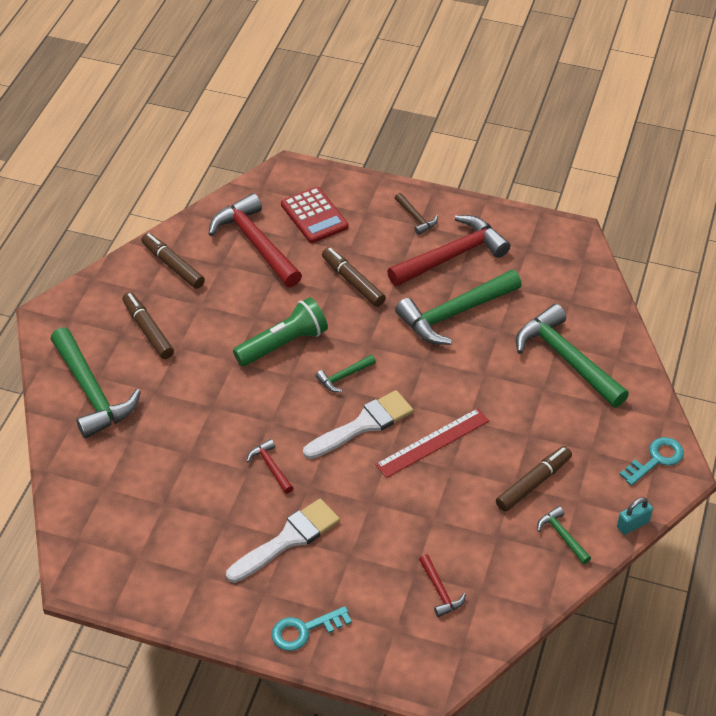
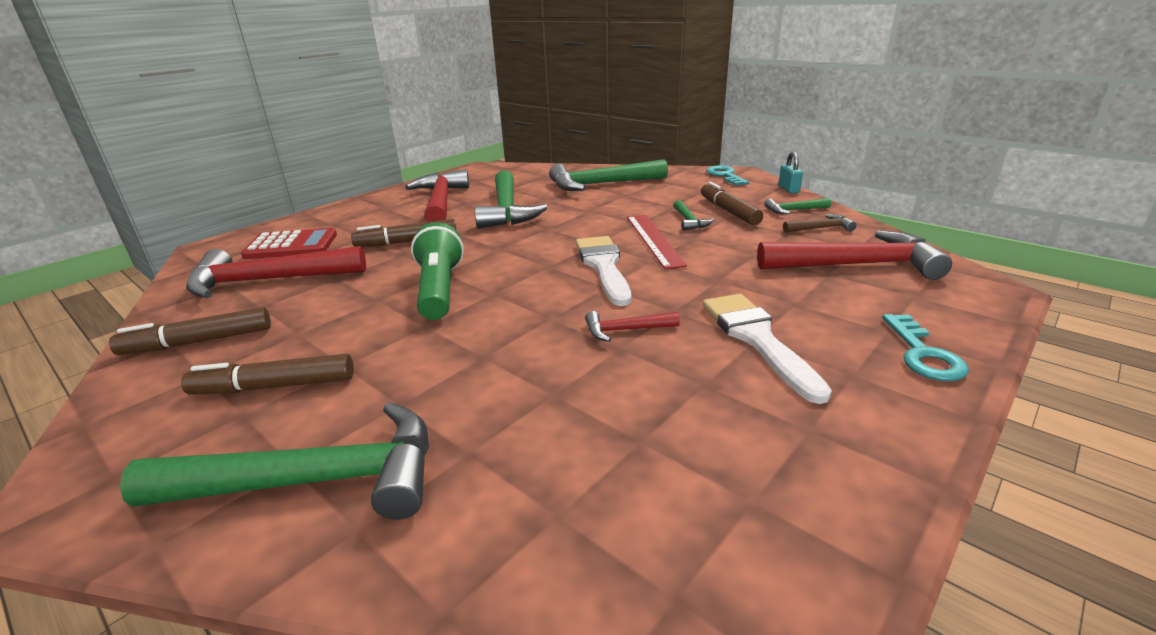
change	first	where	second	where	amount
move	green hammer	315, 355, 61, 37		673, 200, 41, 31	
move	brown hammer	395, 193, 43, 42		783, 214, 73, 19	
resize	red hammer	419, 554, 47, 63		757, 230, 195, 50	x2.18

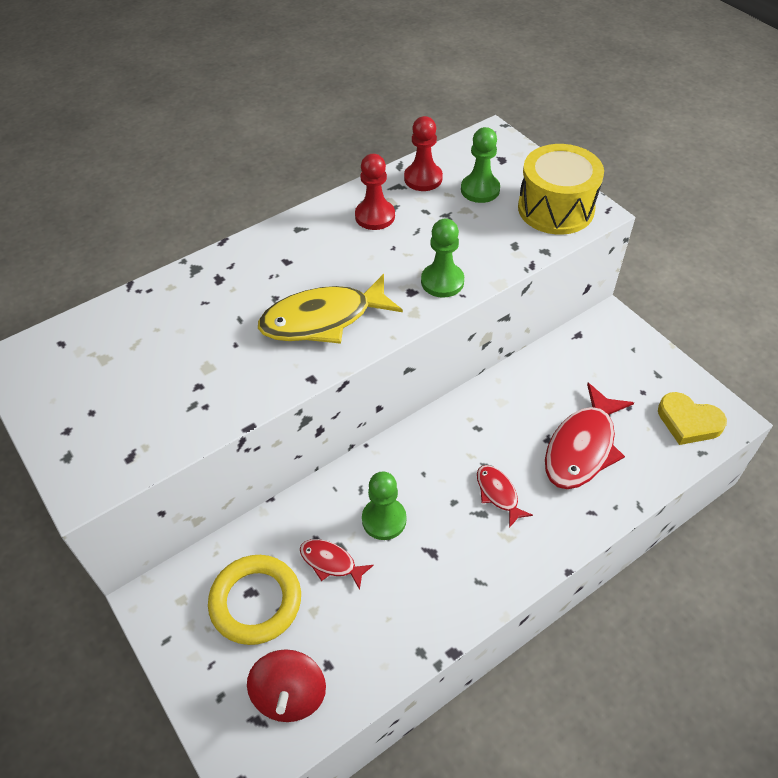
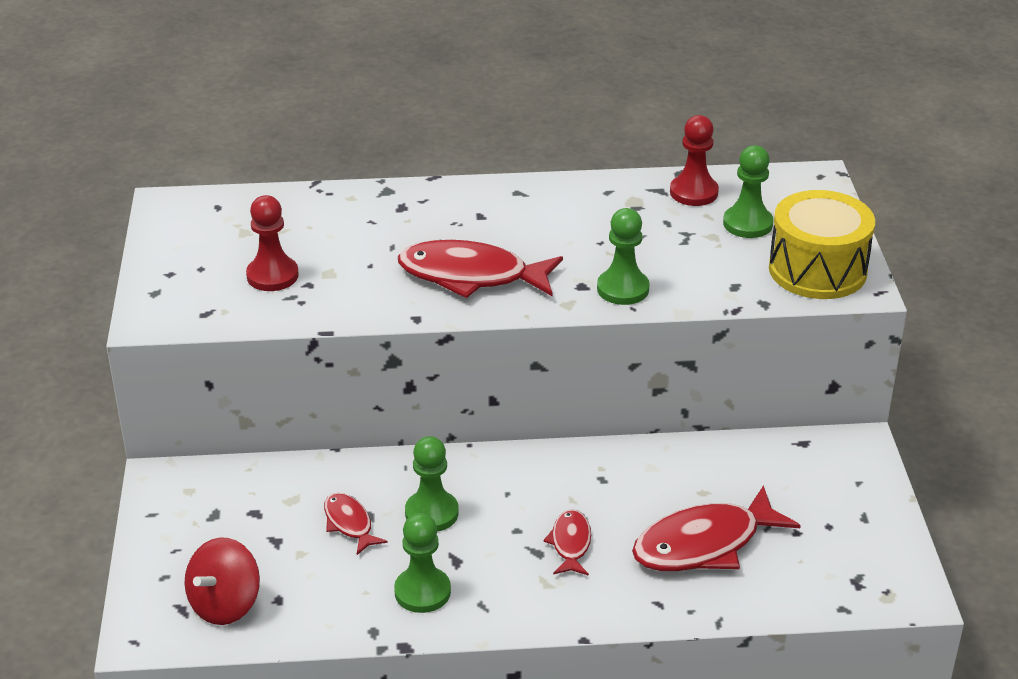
change	first	where	second	where	amount
delete	yellow ring	208, 555, 93, 90			
recolor	yellow fish	258, 274, 145, 70	red fish	398, 240, 165, 58	
move	red pawn	355, 154, 40, 76		246, 195, 53, 96	
delete	yellow heart	658, 392, 69, 53			
insert			green pawn	394, 513, 57, 100	

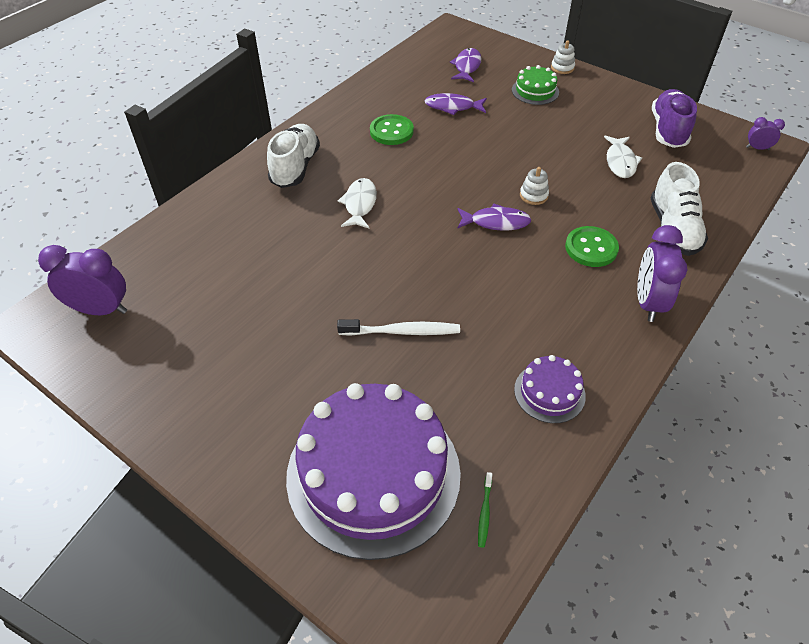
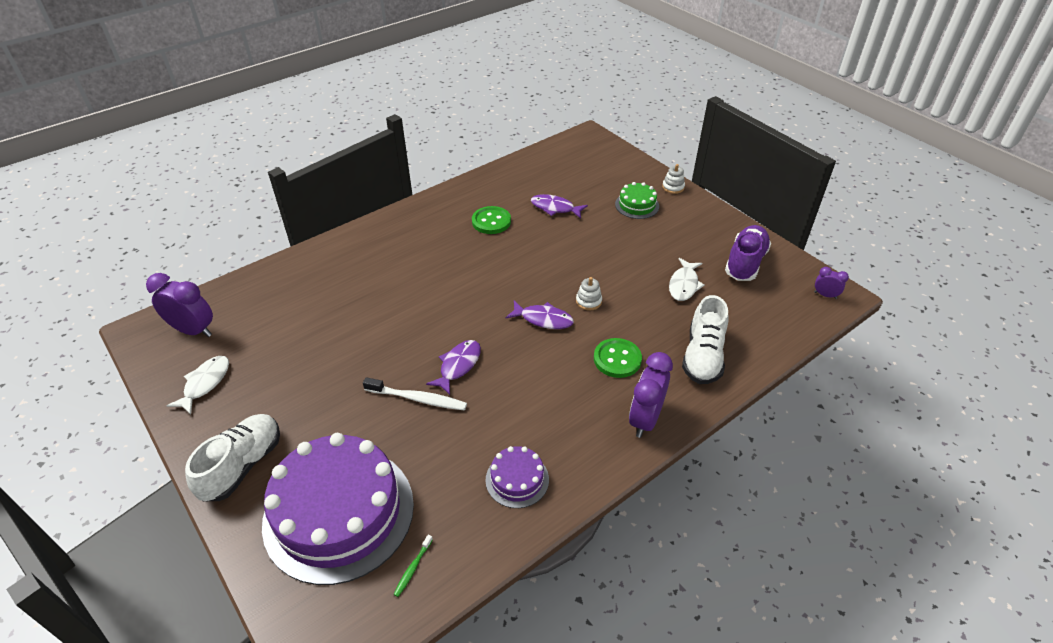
change	first	where	second	where	amount
move	white shoe	267, 124, 53, 64		185, 414, 95, 87	
move	white fish	338, 178, 39, 50		167, 356, 62, 58	
move	purple fish	450, 48, 32, 34		426, 340, 55, 55	

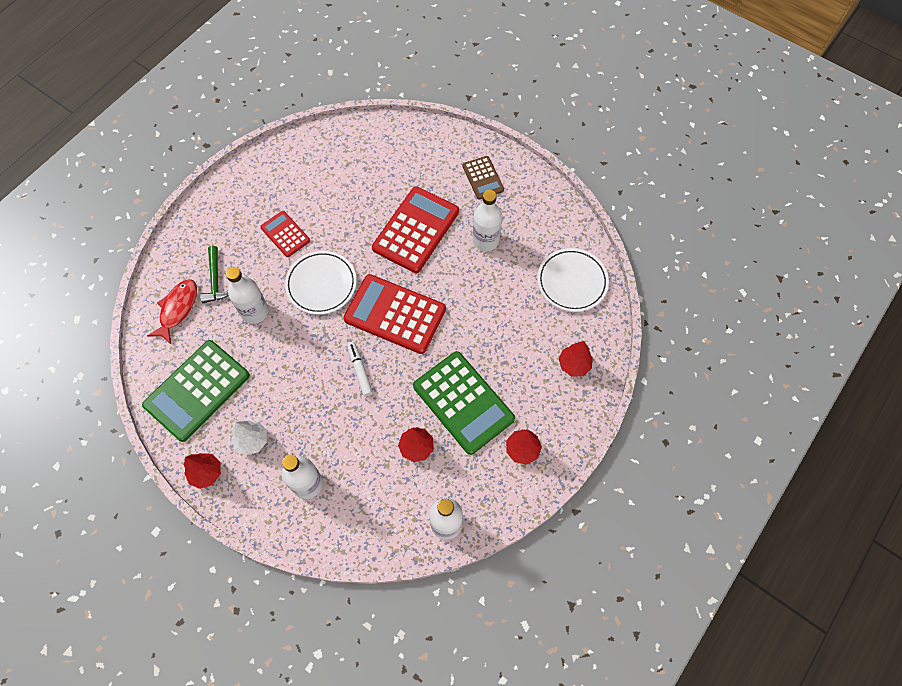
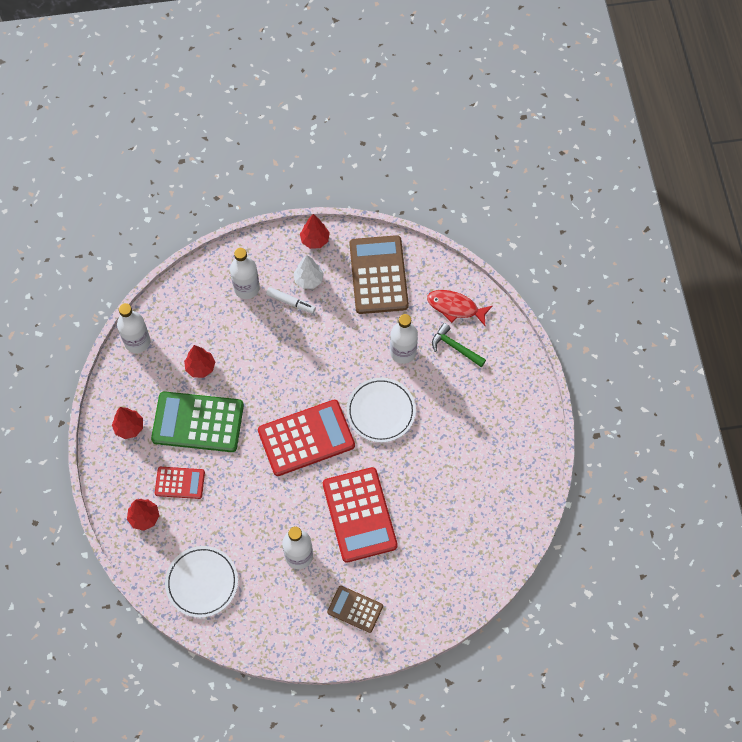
change	first	where	second	where	amount
recolor	green calculator	142, 340, 108, 102	brown calculator	349, 235, 60, 79	
rotate	red fish	147, 279, 50, 65		427, 290, 65, 36	135 degrees clockwise
move	red calculator	260, 211, 50, 46		155, 467, 50, 32	
move	white marker	347, 342, 26, 55		266, 287, 50, 26	

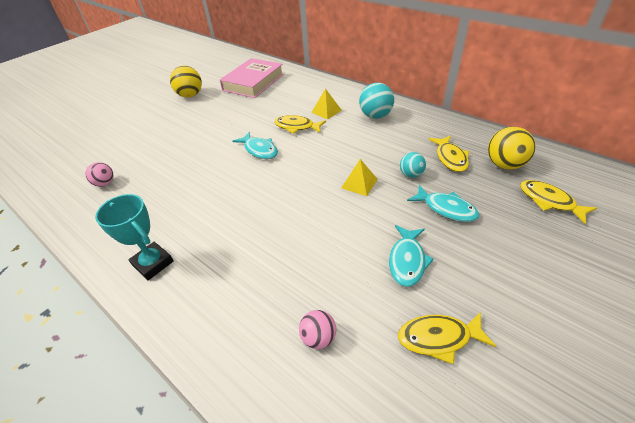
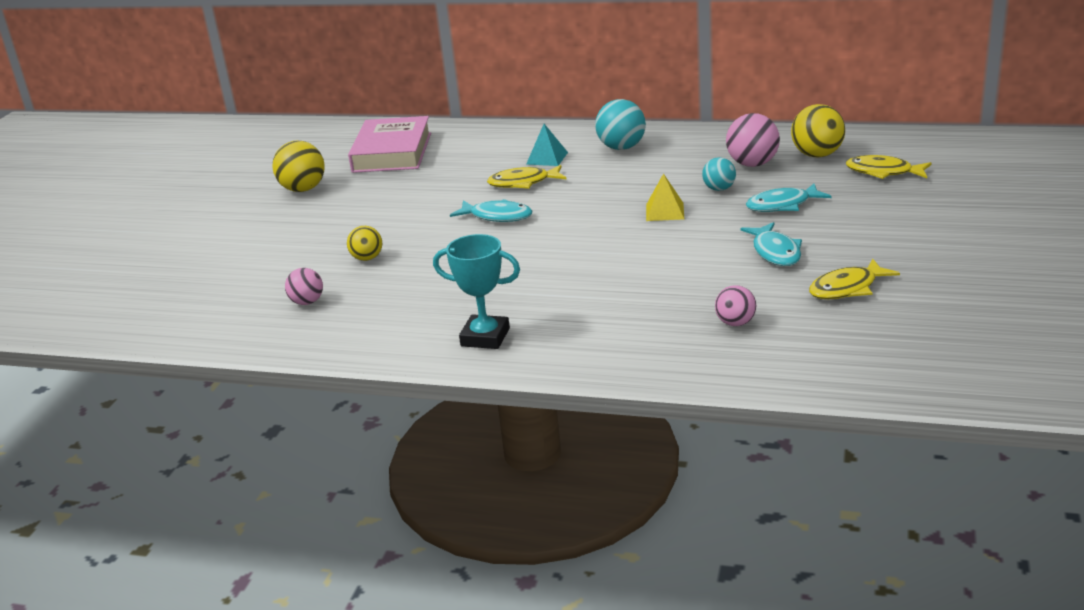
change	first	where	second	where	amount
recolor	yellow pyramid	311, 89, 31, 31	turquoise pyramid	526, 124, 42, 42	
rotate	turquoise fish	407, 185, 72, 37		746, 184, 86, 28	150 degrees clockwise
replace	yellow fish	429, 136, 40, 36	pink ball	726, 113, 54, 54	
insert			yellow ball	347, 226, 35, 35	

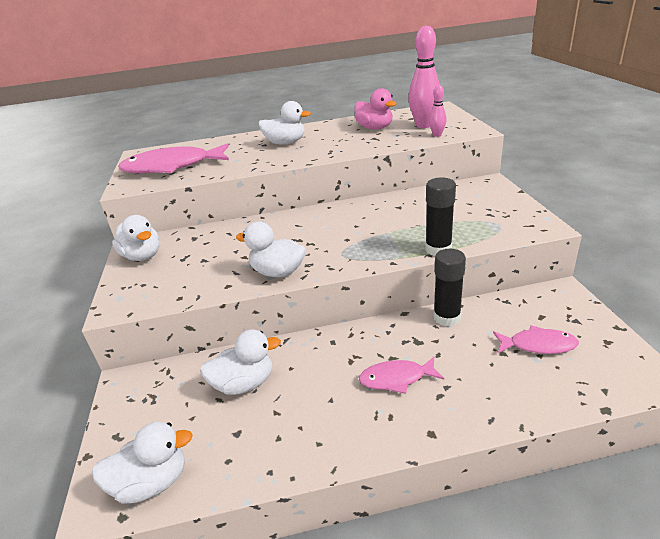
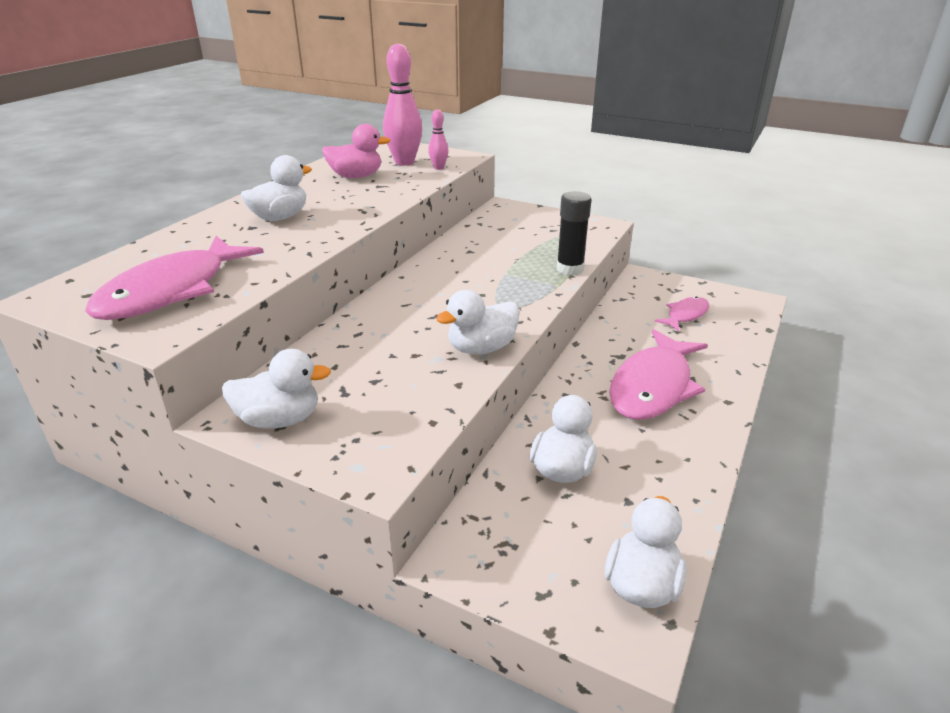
change	first	where	second	where	amount
resize	pink fish	359, 357, 85, 37		609, 329, 99, 91	x1.93
delete	black glue stick	434, 249, 32, 77			

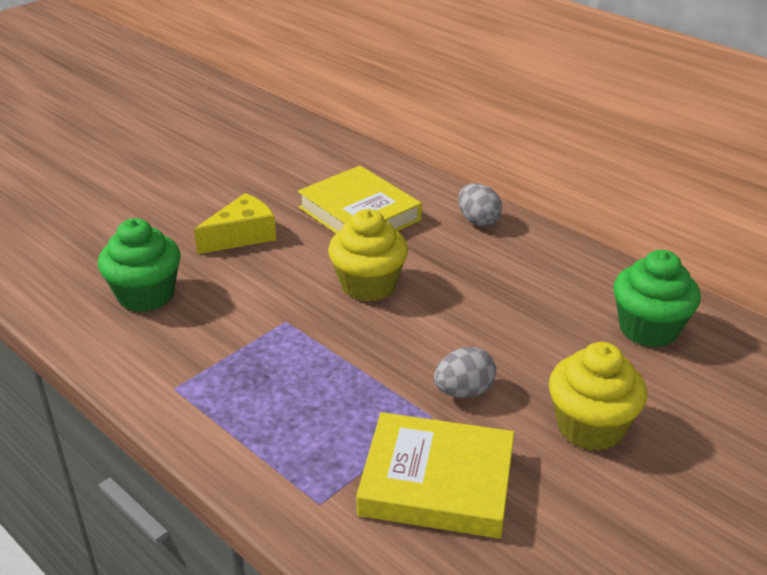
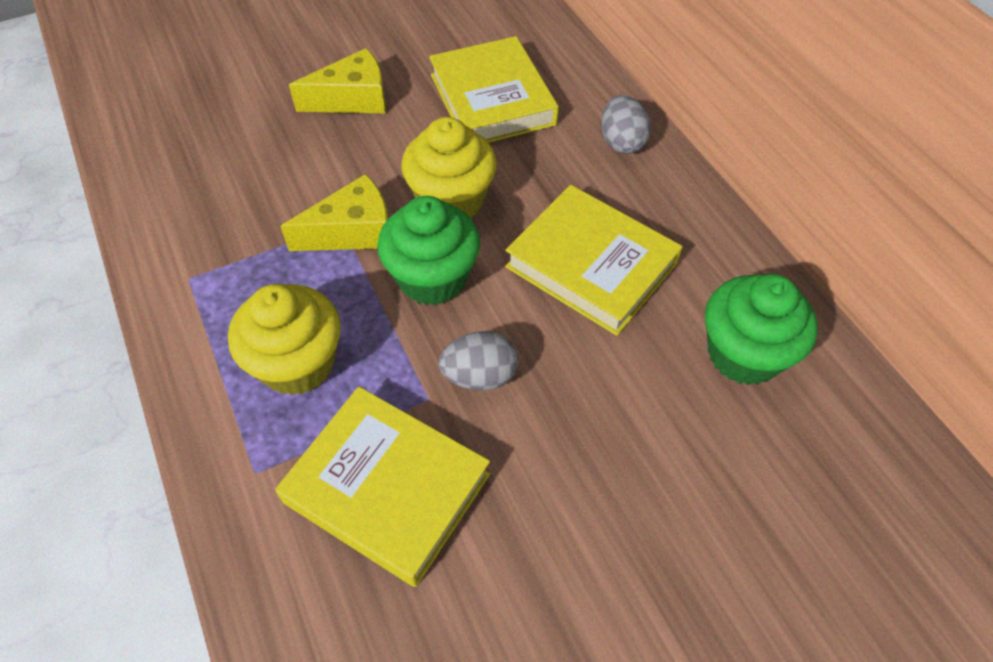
change	first	where	second	where	amount
move	green cupcake	98, 218, 83, 94		377, 196, 103, 109	
move	yellow cupcake	549, 342, 98, 109		228, 284, 113, 111	
insert			yellow cheese	280, 174, 108, 77	
insert			yellow book	505, 185, 178, 151	

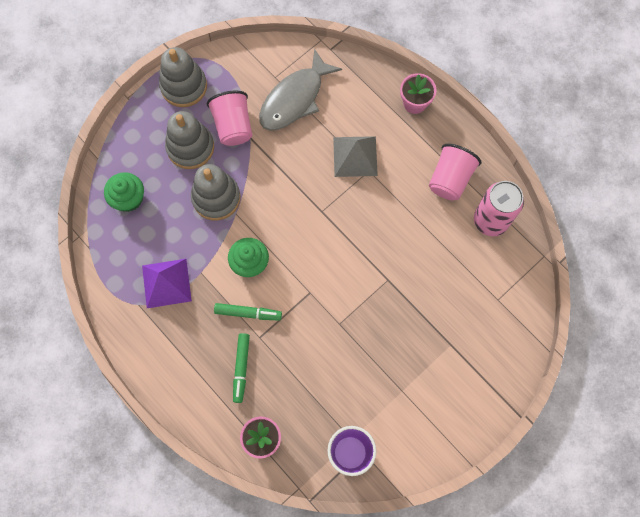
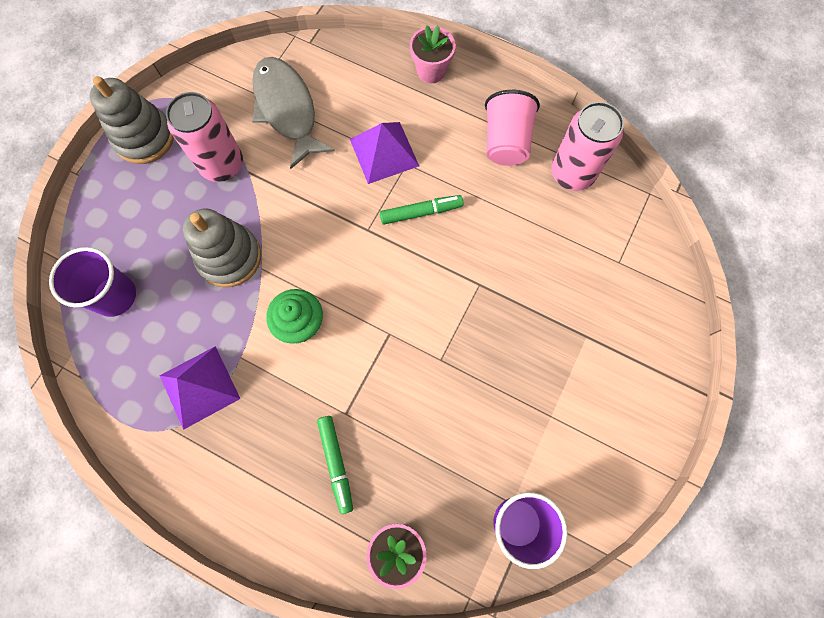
change	first	where	second	where	amount
replace	green cupcake	104, 172, 40, 40	purple cup	49, 247, 87, 70	
delete	grey stacking toy	165, 111, 49, 58			
replace	pink cup	207, 91, 45, 55	pink can	166, 92, 77, 90	
move	green marker	214, 303, 68, 18		380, 195, 84, 29	
rotate	grey fish	259, 48, 83, 83		252, 57, 83, 112	135 degrees clockwise
recolor	grey pyramid	333, 136, 45, 41	purple pyramid	350, 122, 69, 62	

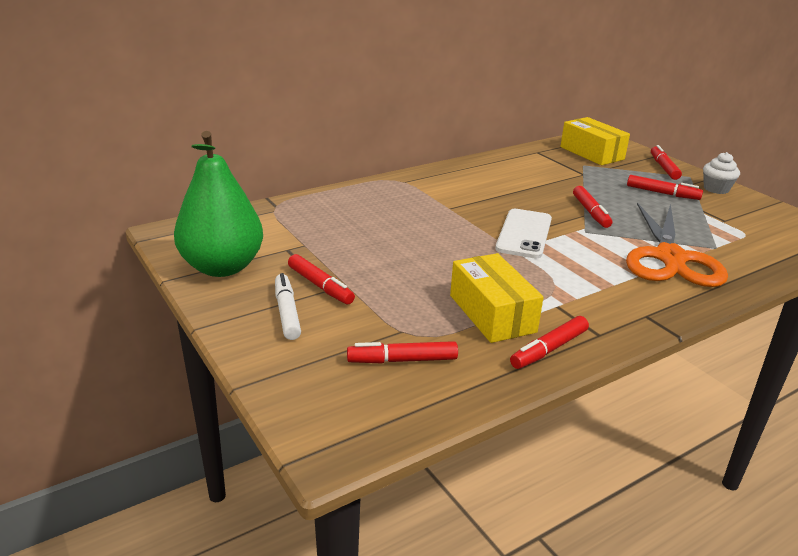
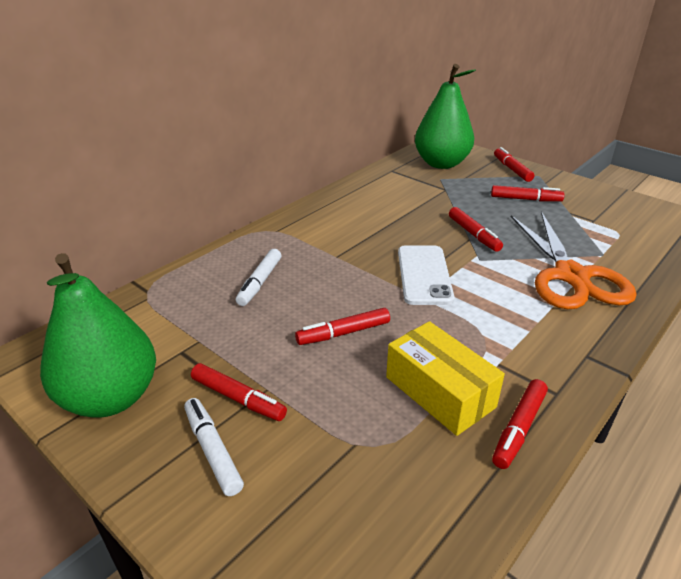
change	first	where	second	where	amount
move	red marker	347, 341, 111, 22		295, 308, 95, 37	
replace	yellow box	560, 117, 70, 48	green pear	415, 64, 61, 105	
delete	white cupcake	703, 152, 37, 42			
insert			white marker	236, 249, 45, 57	

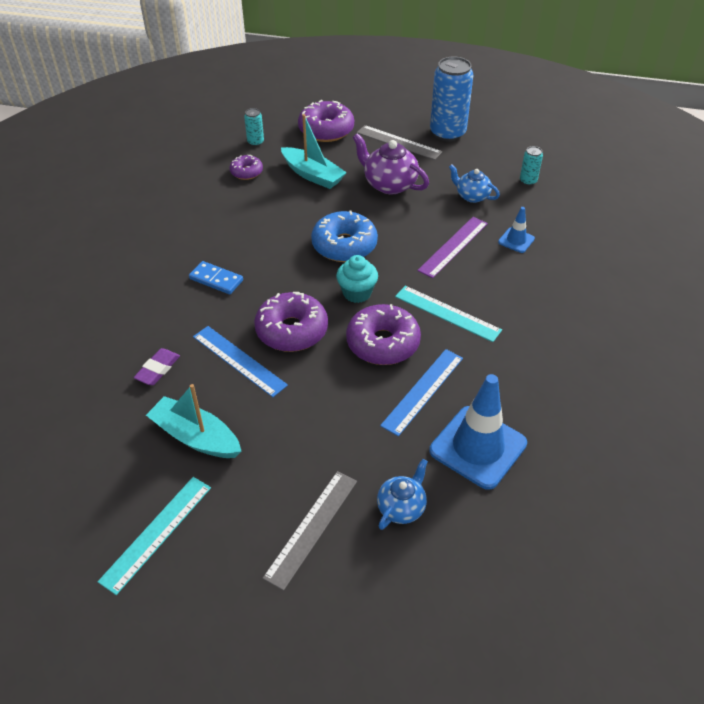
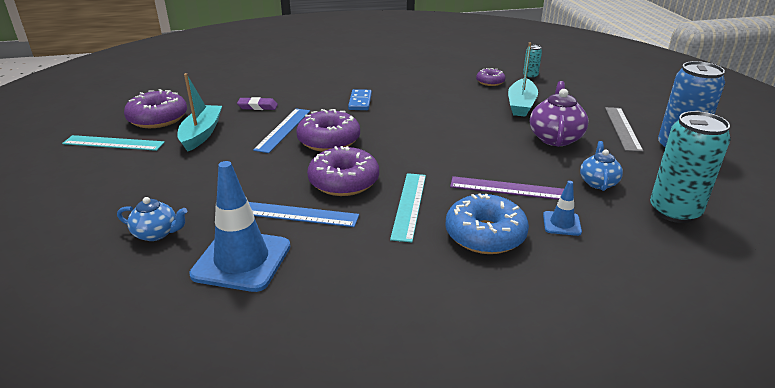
change	first	where	second	where	amount
delete	grey ruler	263, 471, 94, 120			
move	purple donut	298, 100, 56, 42		124, 89, 63, 39	
move	blue donut	311, 211, 67, 51		445, 193, 84, 61	
delete	turquoise cupcake	336, 255, 42, 48			
resize	turquoise can	520, 146, 23, 40		650, 111, 80, 112	x2.18

